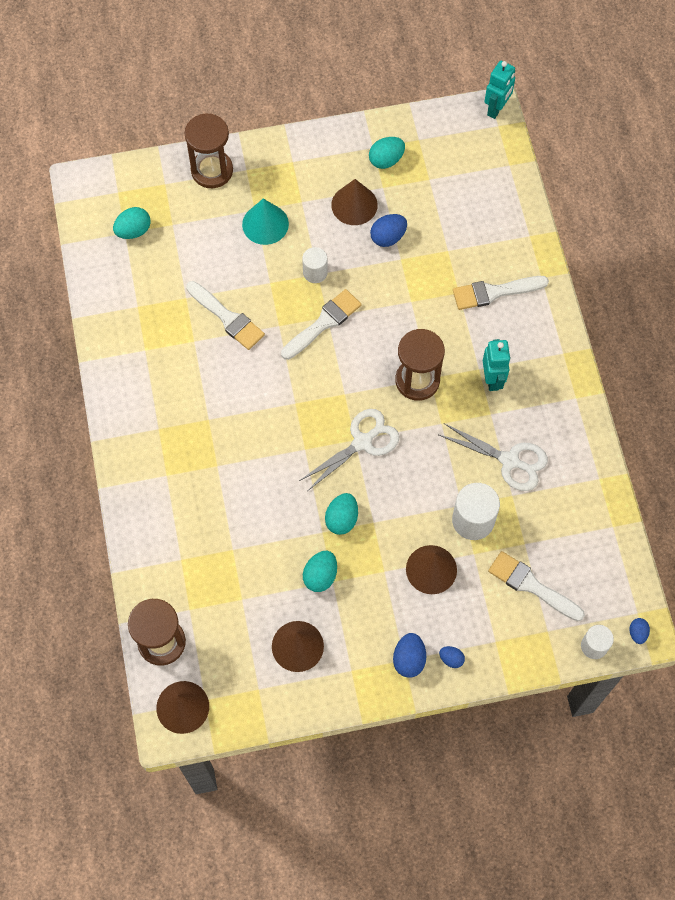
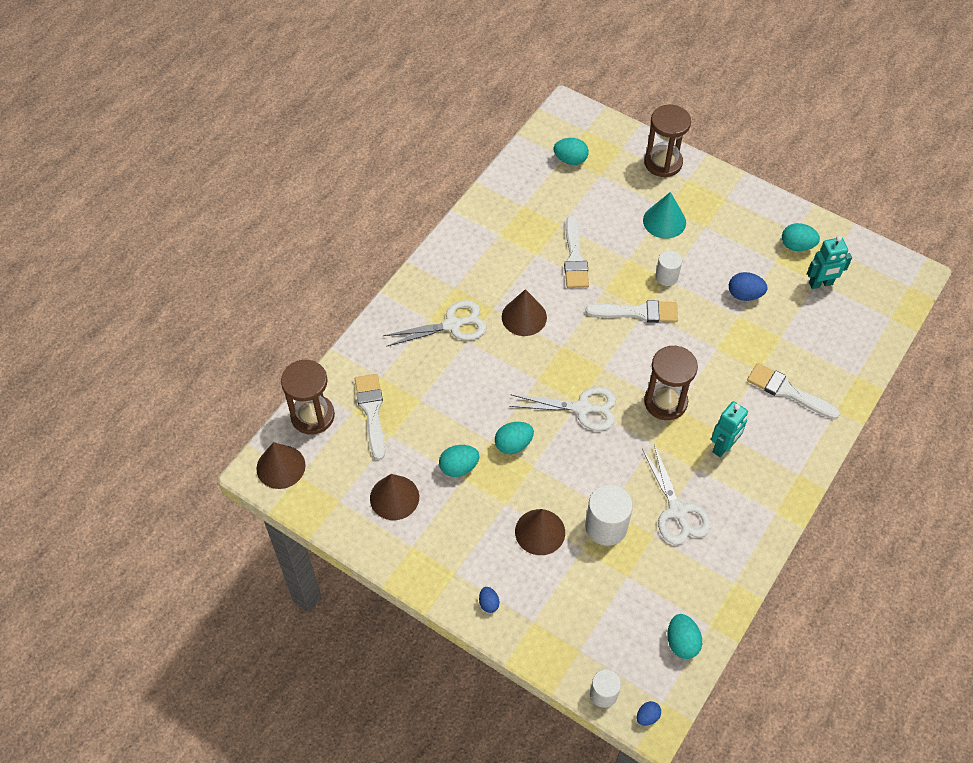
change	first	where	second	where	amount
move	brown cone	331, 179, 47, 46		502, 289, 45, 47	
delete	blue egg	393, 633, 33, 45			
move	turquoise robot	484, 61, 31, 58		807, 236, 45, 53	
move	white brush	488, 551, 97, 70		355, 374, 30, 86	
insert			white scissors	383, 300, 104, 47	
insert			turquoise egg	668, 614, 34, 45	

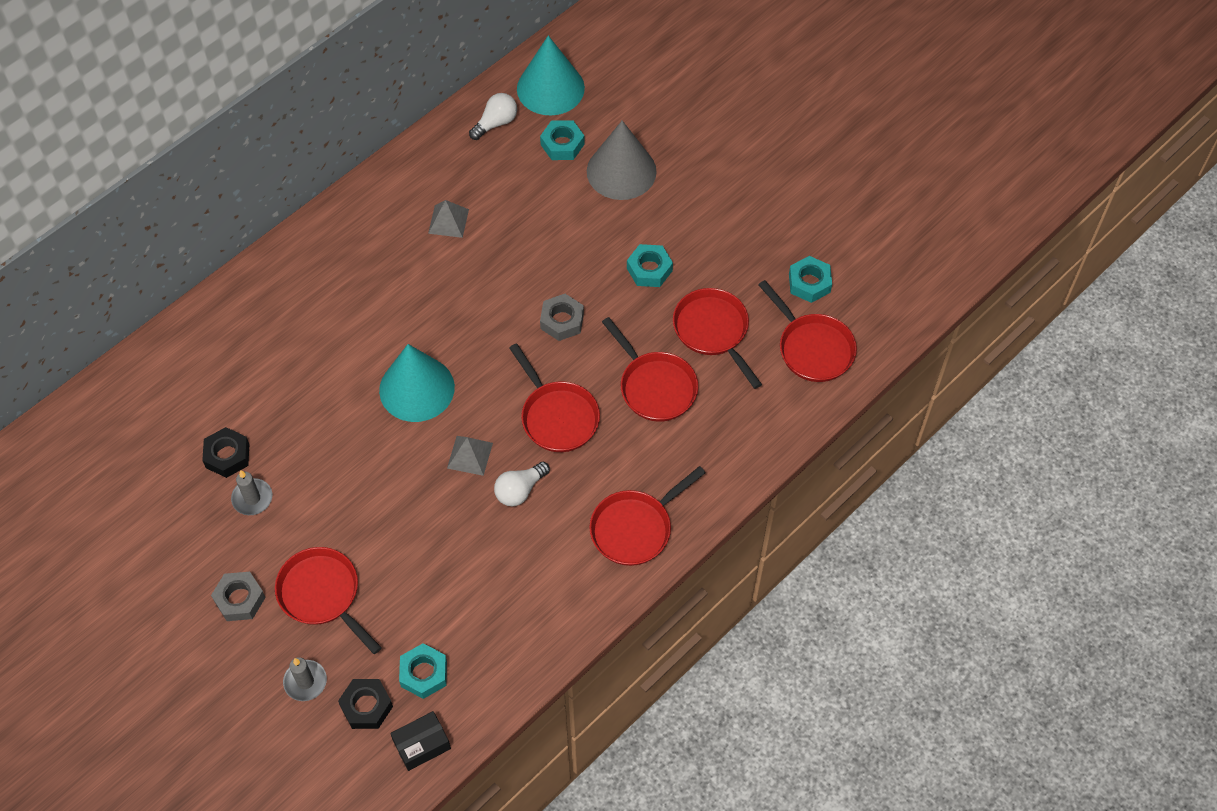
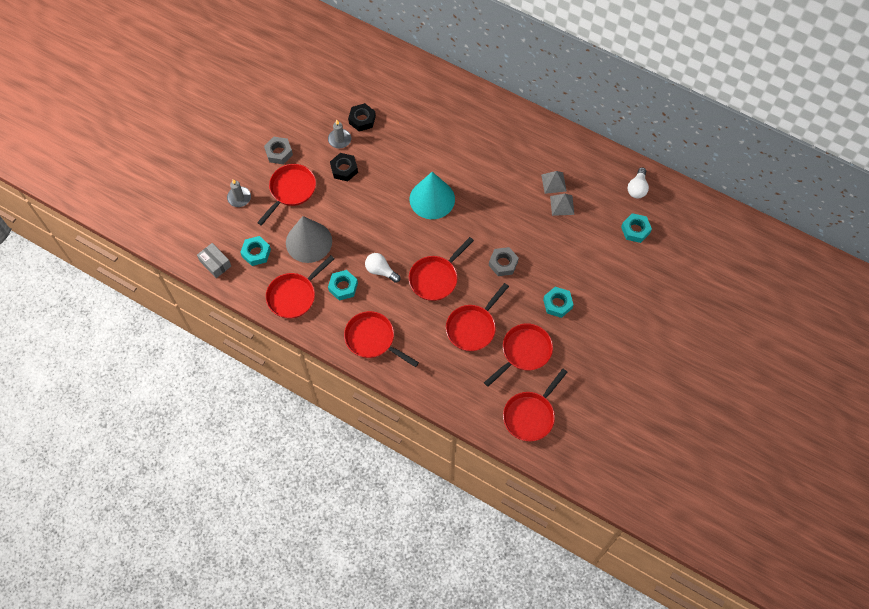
change	first	where	second	where	amount
move	black nut	338, 679, 55, 50		330, 153, 28, 28	
recolor	black box	390, 711, 61, 60	grey box	197, 243, 34, 35	
move	grey pyramid	447, 436, 46, 40		550, 194, 25, 22	
rotate	white light bulb	469, 93, 48, 47		628, 167, 21, 31	75 degrees clockwise
delete	turquoise cone	517, 35, 68, 80			
move	grey cone	587, 120, 70, 80		286, 216, 46, 47	
move	turquoise nut	789, 256, 43, 47		328, 270, 30, 31	
insert			red pan	266, 255, 68, 63	

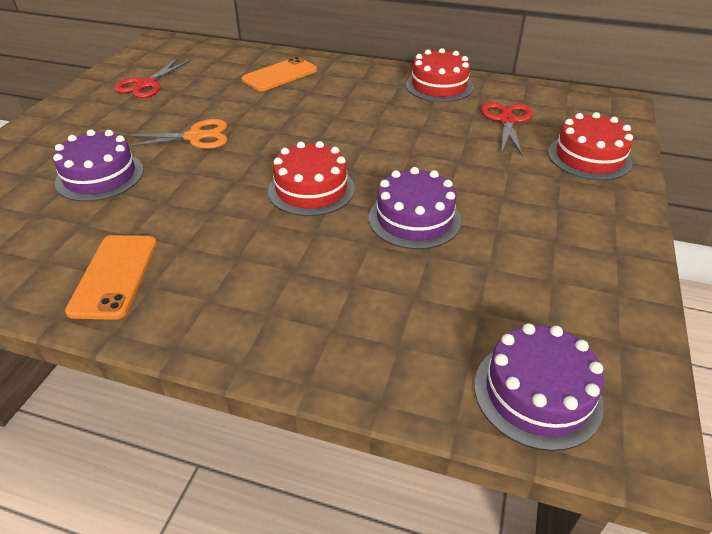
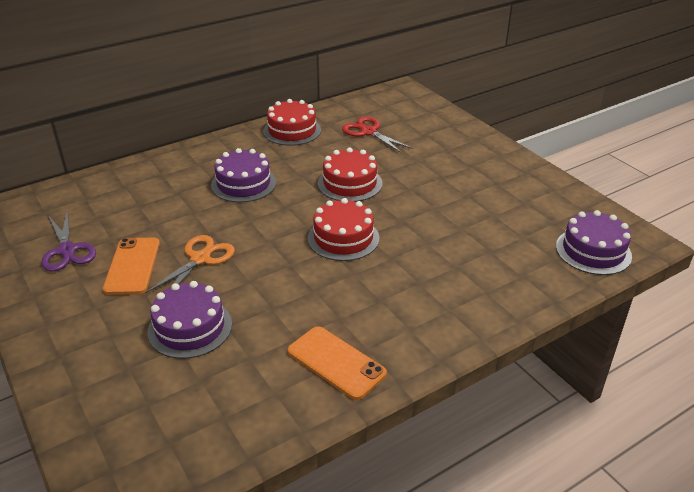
change	first	where	second	where	amount
recolor	red scissors	114, 58, 77, 40	purple scissors	41, 211, 55, 61	
move	orange phone	242, 57, 75, 34		103, 238, 57, 57	
move	purple cake	369, 167, 92, 82		211, 148, 65, 55	
move	red cake	548, 112, 85, 69		318, 147, 64, 55	

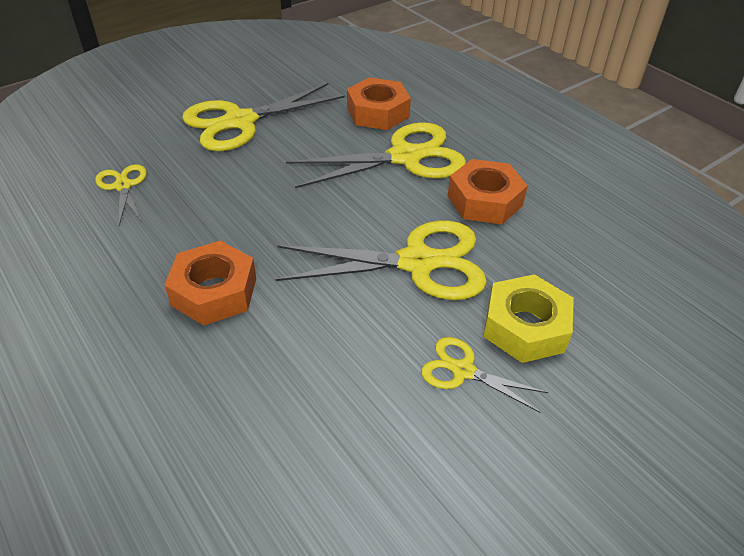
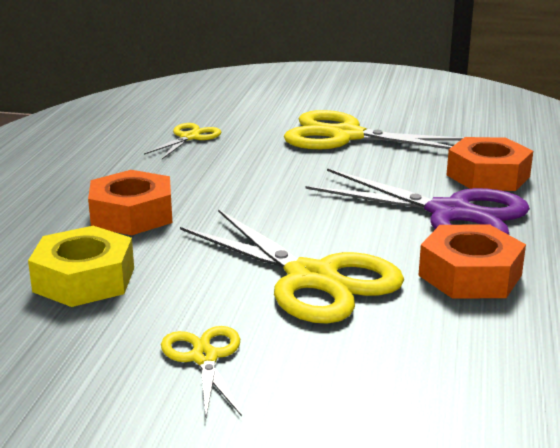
change	first	where	second	where	amount
recolor	yellow scissors	286, 122, 180, 66	purple scissors	306, 168, 224, 67	
move	yellow nut	483, 274, 91, 89		28, 226, 106, 81	

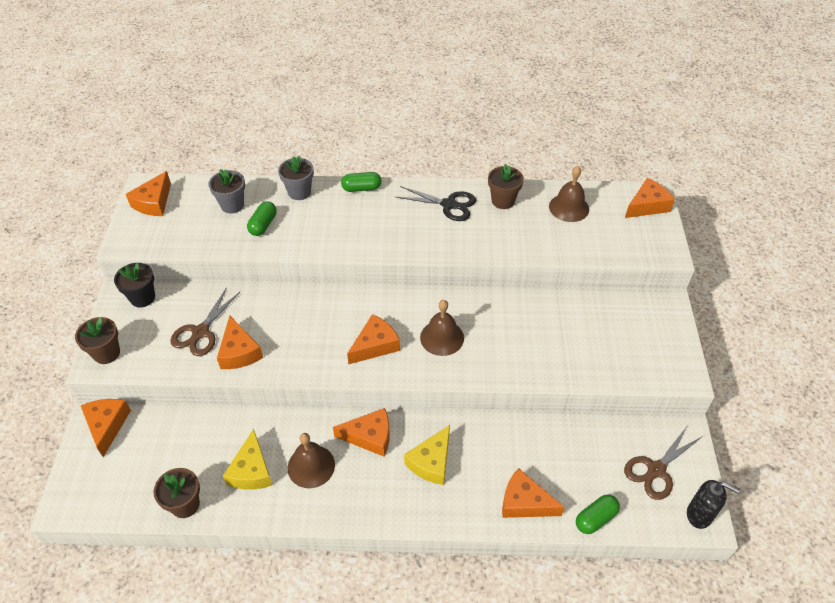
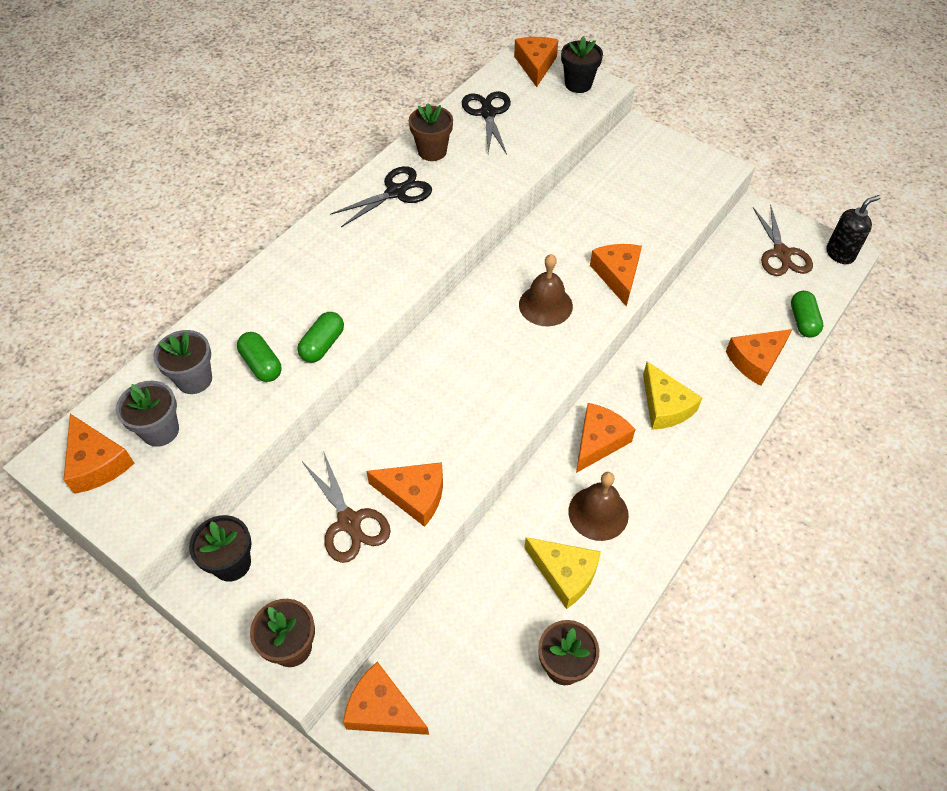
change	first	where	second	where	amount
move	grey flower pot	278, 155, 36, 45		116, 381, 63, 66	
move	green capsule	341, 172, 41, 20		298, 312, 46, 50	
move	orange cheese	347, 314, 53, 50		590, 244, 52, 63	
replace	brown bell	549, 166, 40, 56	black scissors	462, 91, 49, 63	
insert			black flower pot	561, 36, 42, 57	

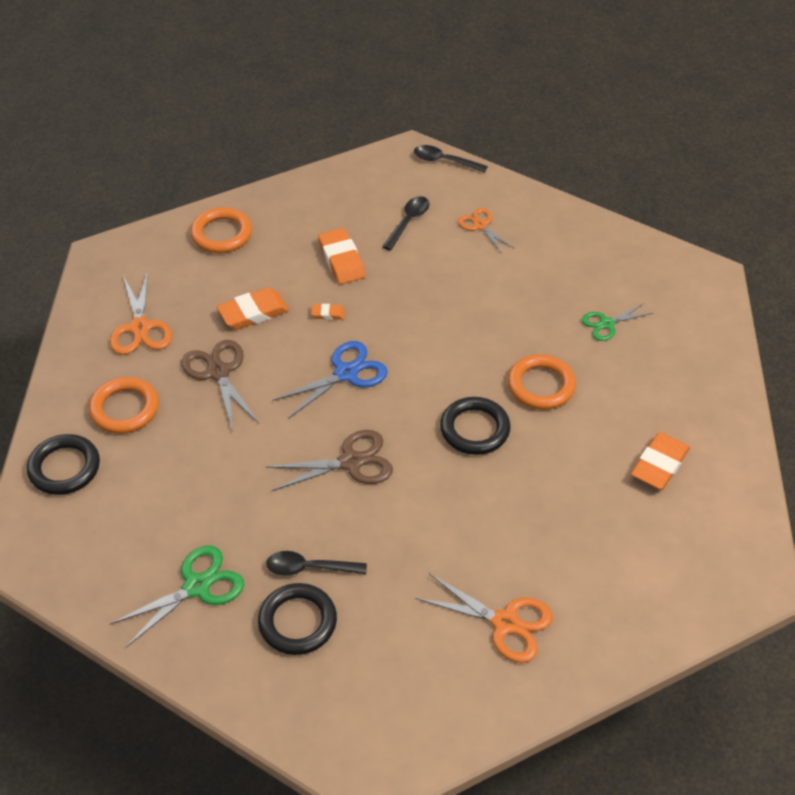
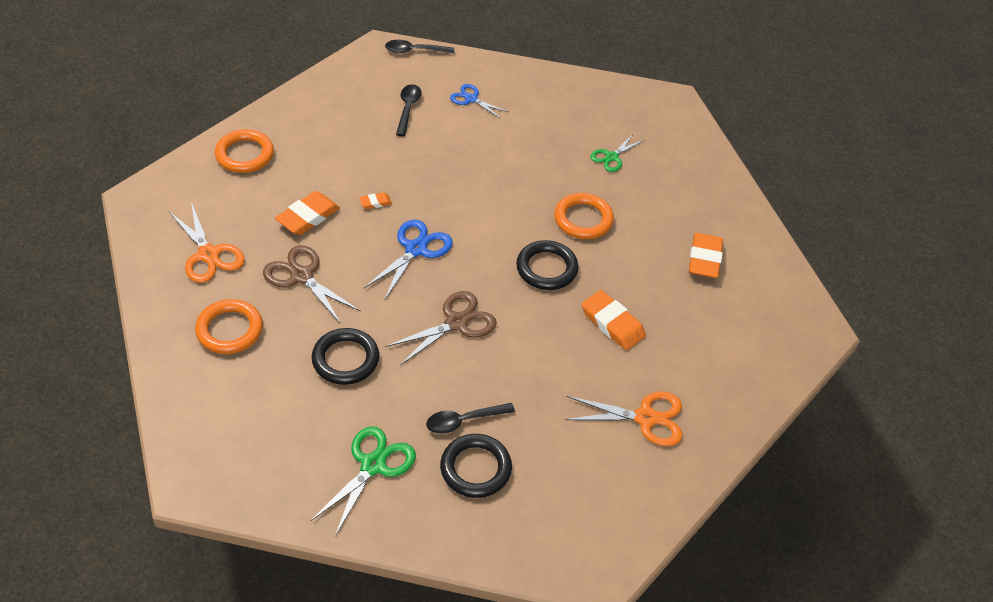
change	first	where	second	where	amount
move	black ring	27, 434, 73, 61		312, 328, 67, 57	
move	orange eraser	318, 228, 48, 56		581, 290, 65, 60	
recolor	orange scissors	458, 208, 57, 46	blue scissors	450, 84, 58, 35	

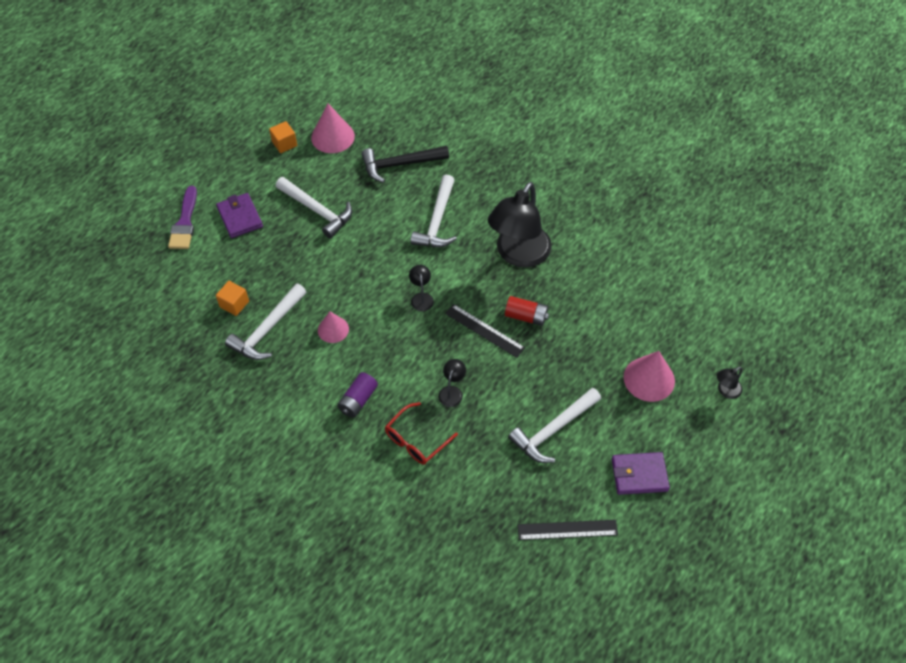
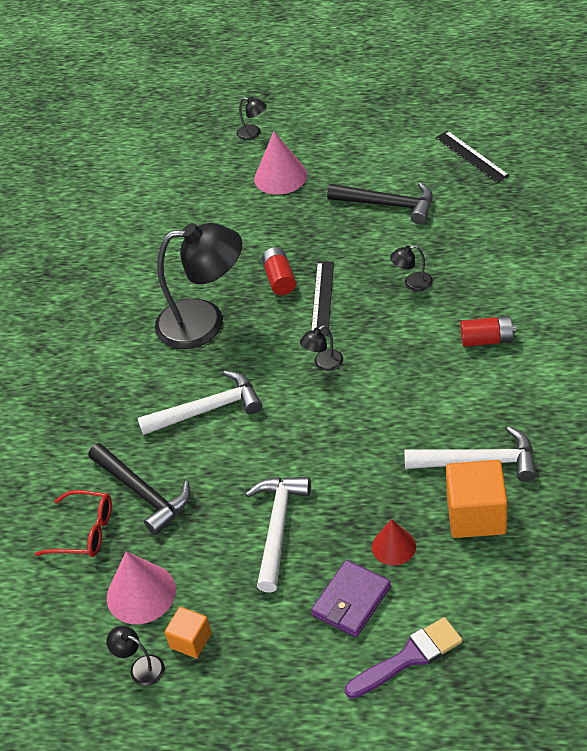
change	first	where	second	where	amount
resize	orange cube	216, 281, 33, 35		446, 460, 62, 78	x1.76
delete	pink cone	318, 311, 31, 32			
recolor	purple battery	337, 372, 41, 46	red battery	460, 316, 56, 31	
move	red glasses	385, 402, 73, 63		35, 490, 77, 67	
recolor	white hammer	508, 388, 93, 75	black hammer	327, 182, 106, 42	
delete	purple wallet	612, 452, 58, 43			
insert			black lamp	106, 626, 59, 60	
insert			red cone	372, 519, 44, 46	

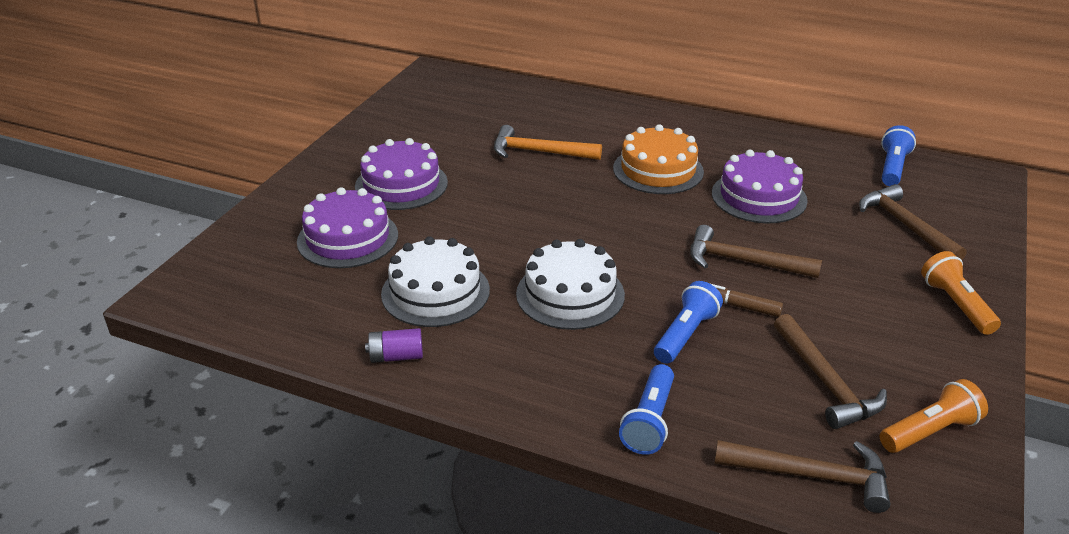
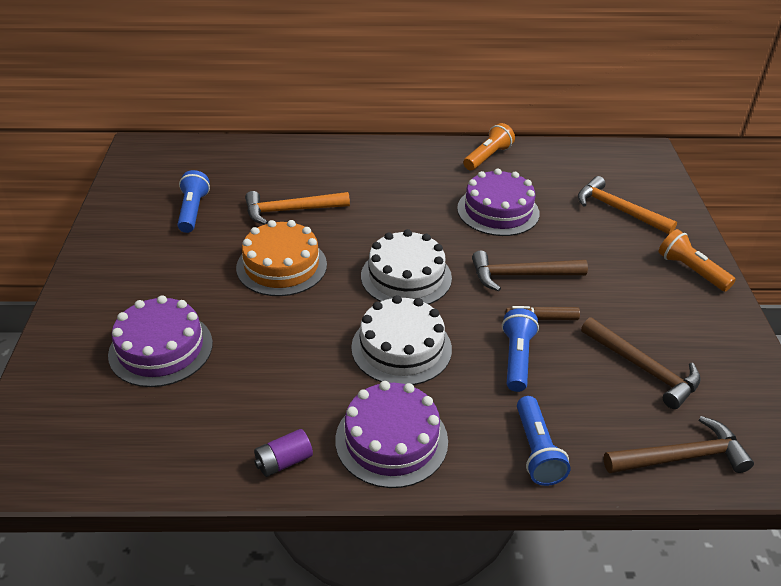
change	first	where	second	where	amount
move	purple cake	355, 138, 93, 72		335, 381, 113, 107	
move	white cake	381, 236, 109, 91		361, 229, 91, 76	
move	orange cake	613, 124, 91, 70		236, 220, 91, 76	
recolor	brown hammer	859, 184, 107, 76	orange hammer	578, 176, 99, 58	
move	orange flashlight	880, 379, 108, 74		463, 123, 52, 47	
move	blue flashlight	881, 125, 35, 61		177, 170, 33, 63	

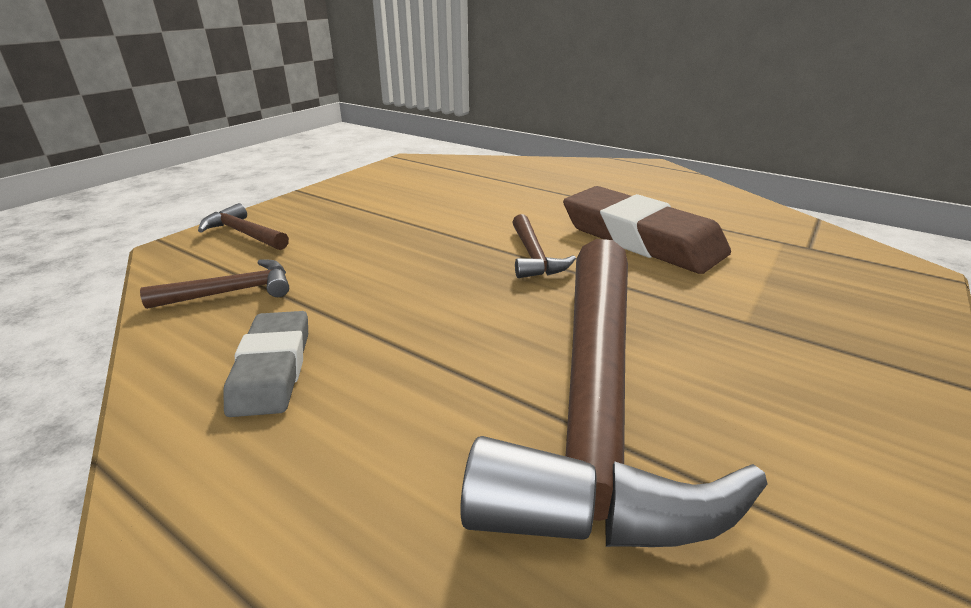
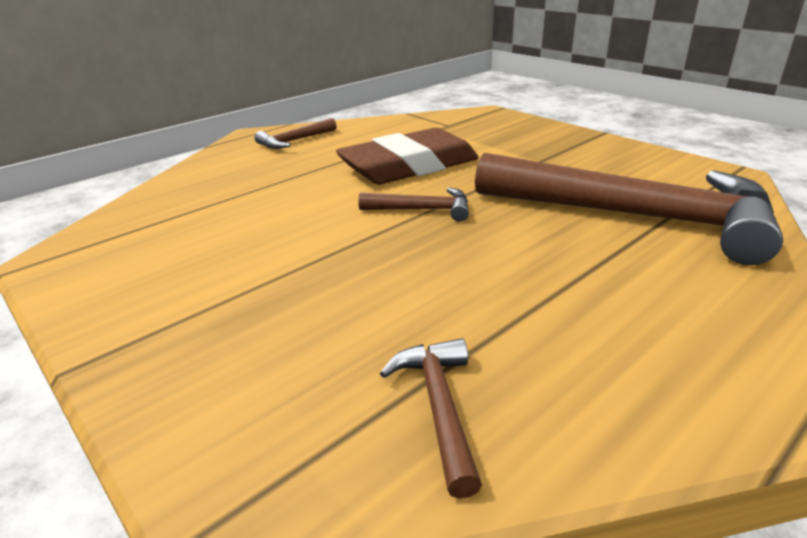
change	first	where	second	where	amount
move	brown hammer	198, 203, 91, 47		255, 118, 82, 31	
delete	grey eraser	223, 311, 85, 106			

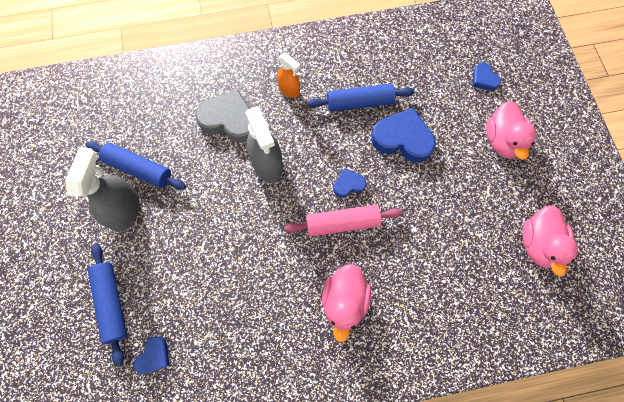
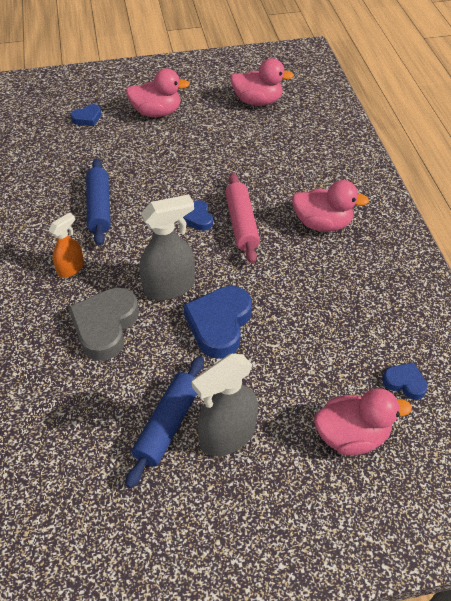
change	first	where	second	where	amount
rotate	grey spray bottle	65, 147, 75, 85		192, 354, 66, 102	45 degrees counterclockwise
replace	blue rolling pin	88, 243, 39, 124	pink duck	314, 388, 98, 67	
move	blue heart	371, 108, 65, 55		183, 286, 69, 73	

